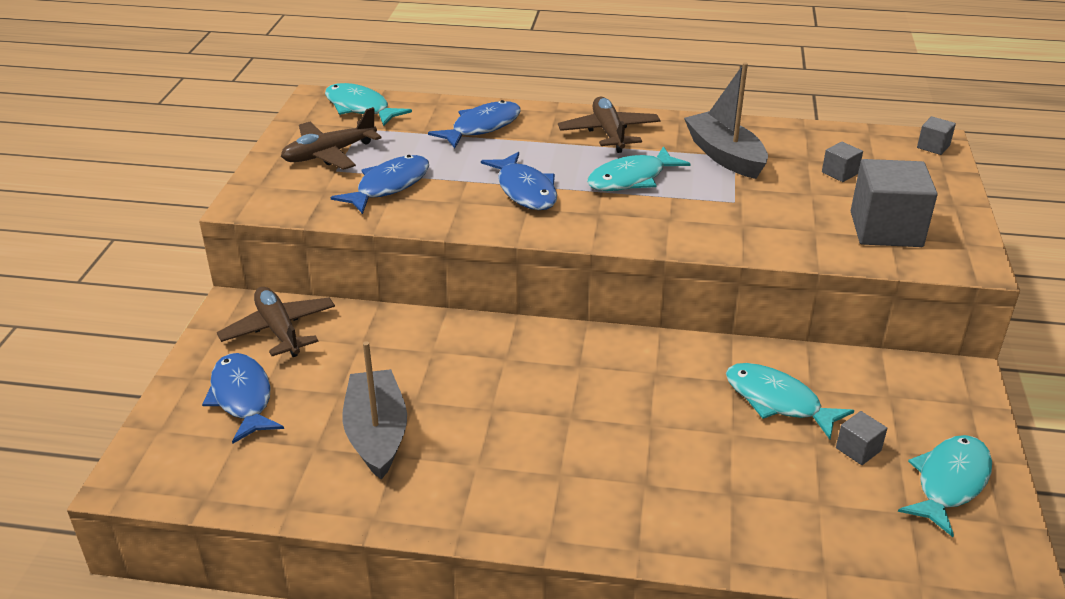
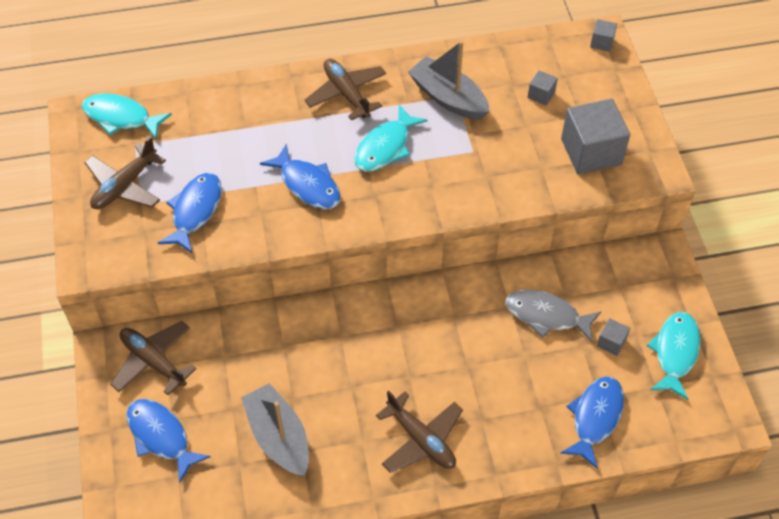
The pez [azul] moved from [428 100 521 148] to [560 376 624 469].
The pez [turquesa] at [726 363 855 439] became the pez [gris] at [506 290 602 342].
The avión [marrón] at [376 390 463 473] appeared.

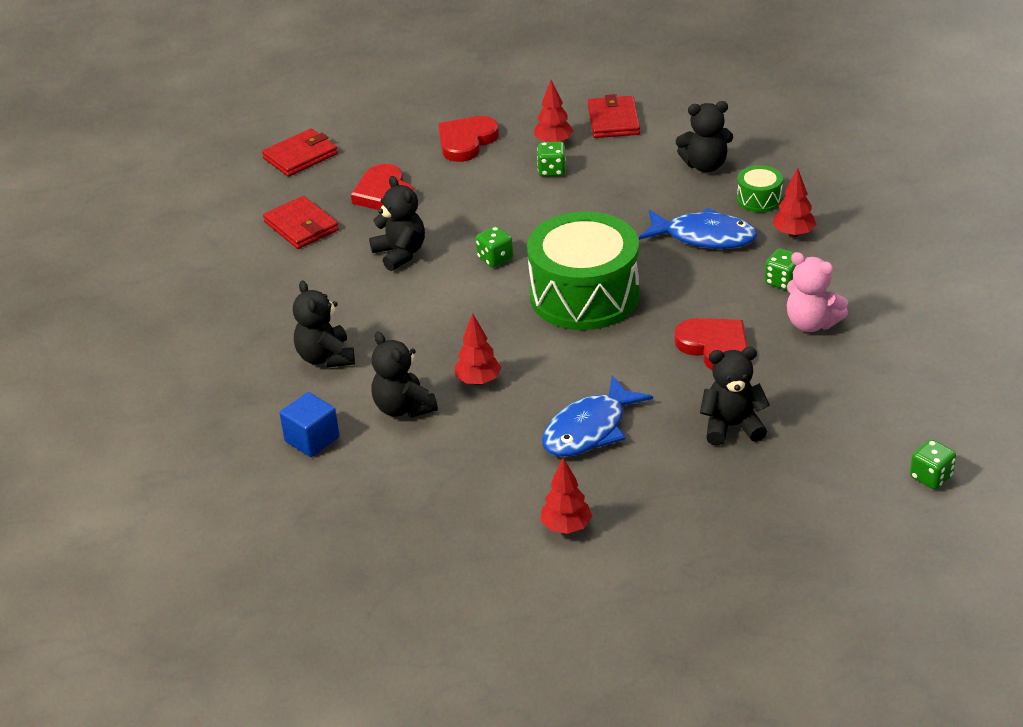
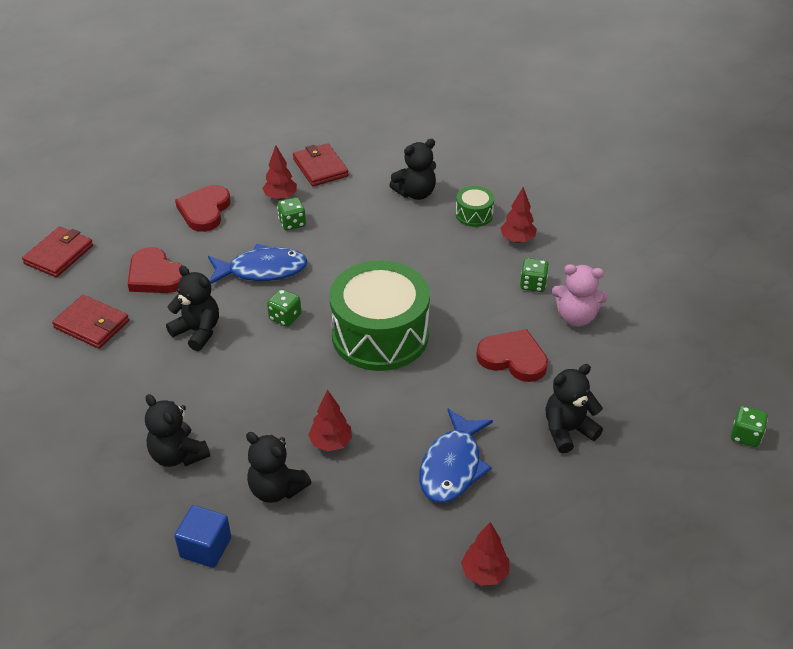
The pez [azul] moved from [639 208 757 249] to [208 244 307 284].

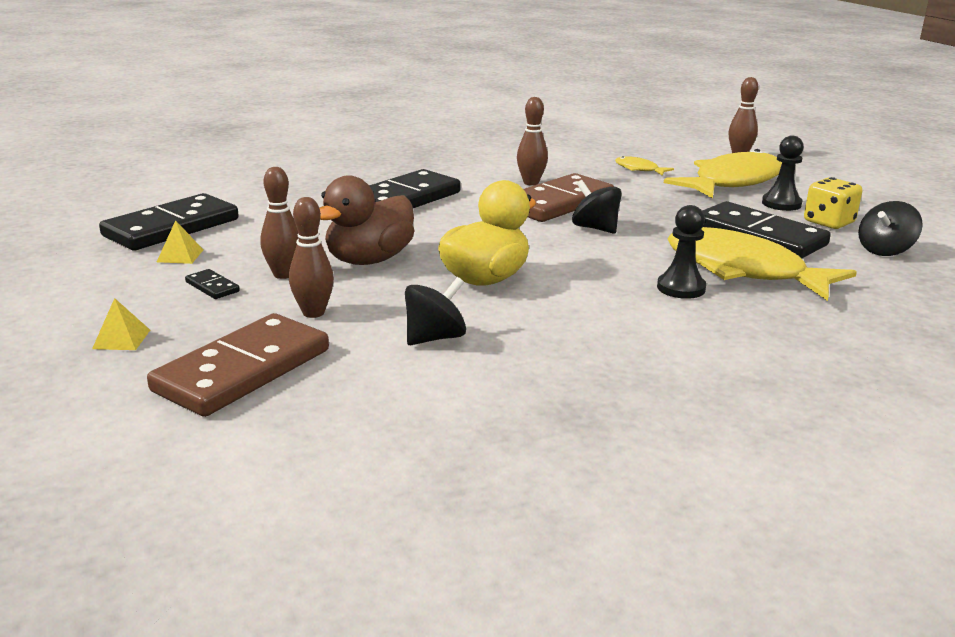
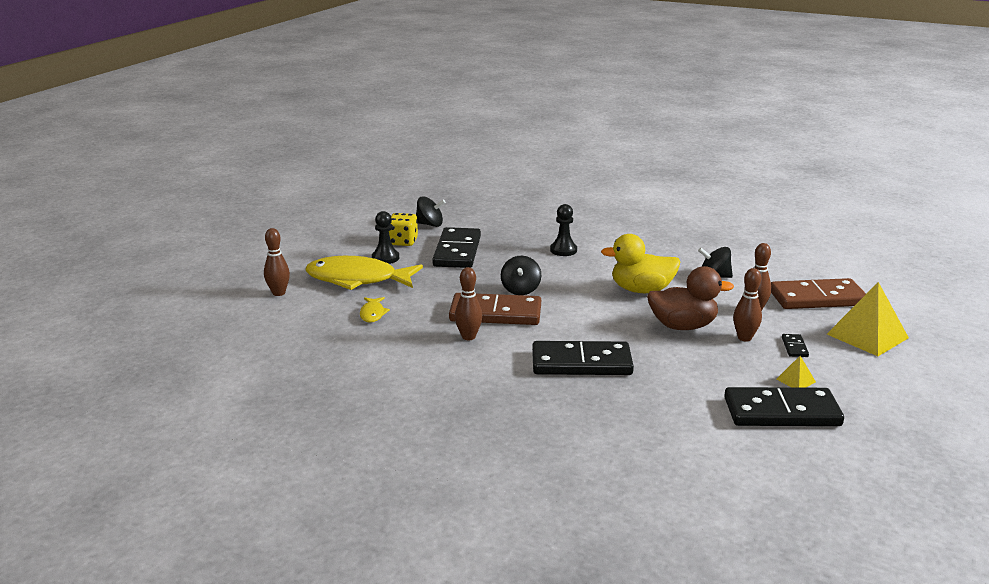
The pirámide [amarillo] at [92 298 150 350] changed to 2.23 times the size.
The pez [amarillo] at [667 227 857 301] disappeared.

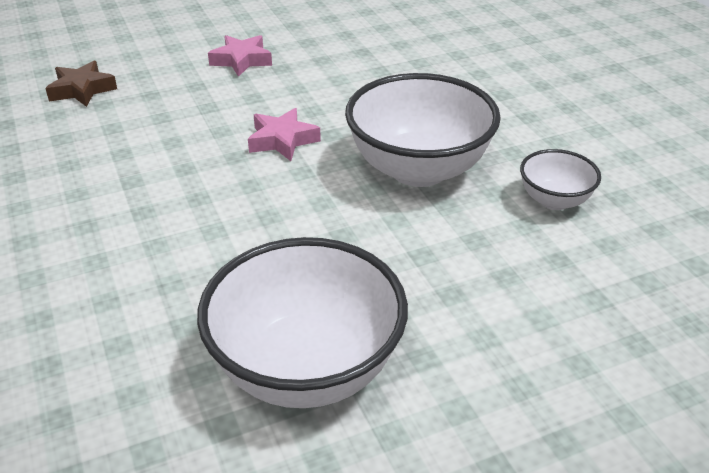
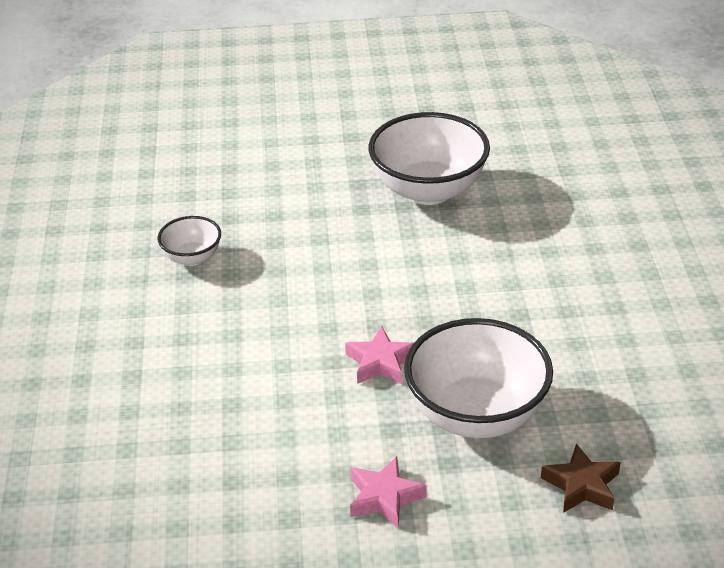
The cuenco [blanco] moved from [345 73 501 187] to [404 318 553 438].

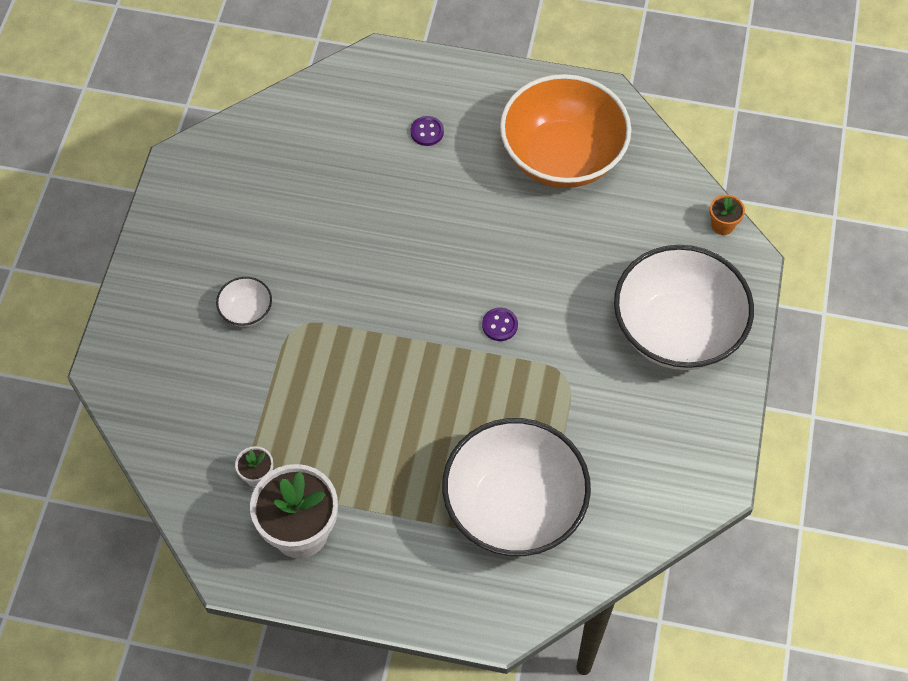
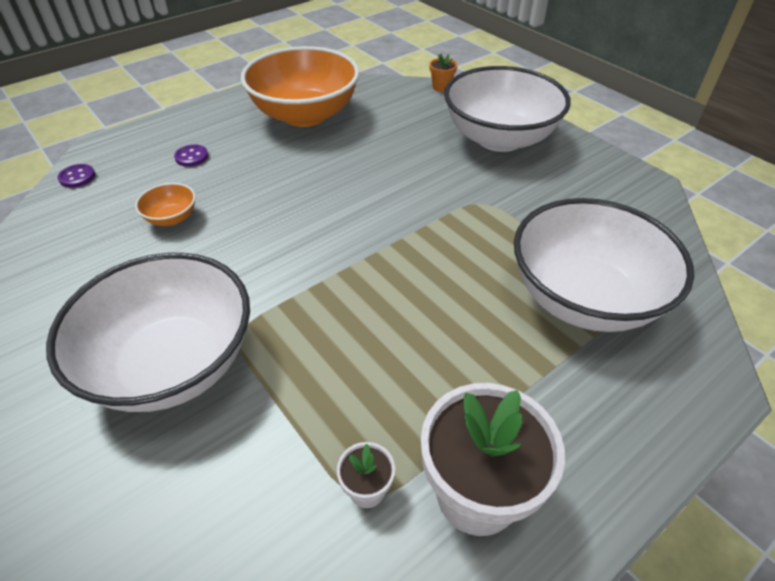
The cuenco [blanco] at [216 277 272 327] changed to 2.44 times the size.
The botón [morado] moved from [482 308 518 341] to [58 164 95 188].
The cuenco [naranja] at [135 183 196 226] appeared.

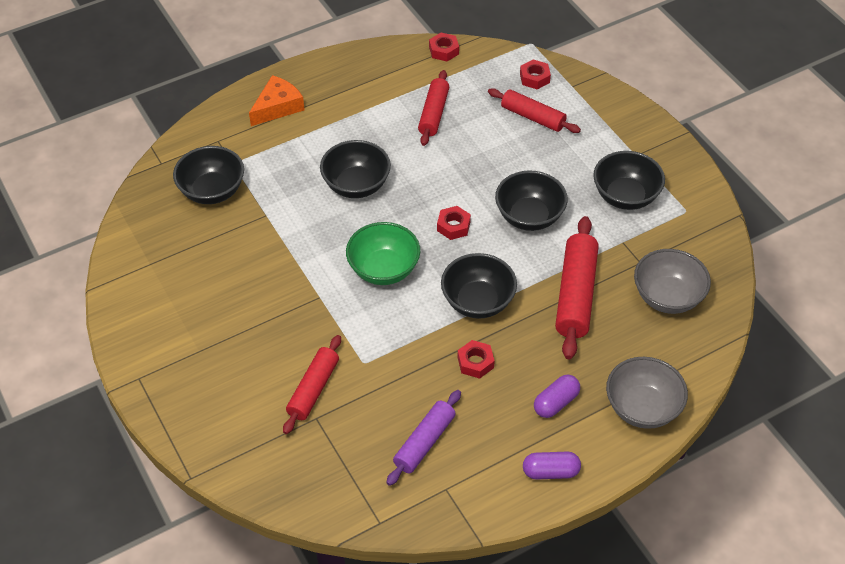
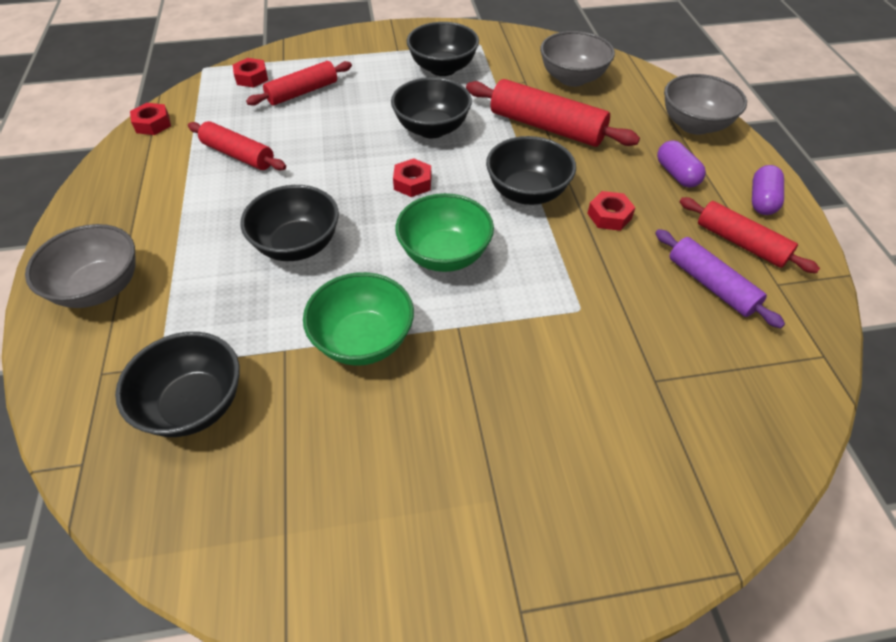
The queso [naranja] at [249 75 305 126] was replaced by the cuenco [gris] at [25 224 135 308].
The rodillo [rojo] moved from [283 335 341 434] to [679 197 820 273].
The cuenco [verde] at [303 272 414 366] appeared.

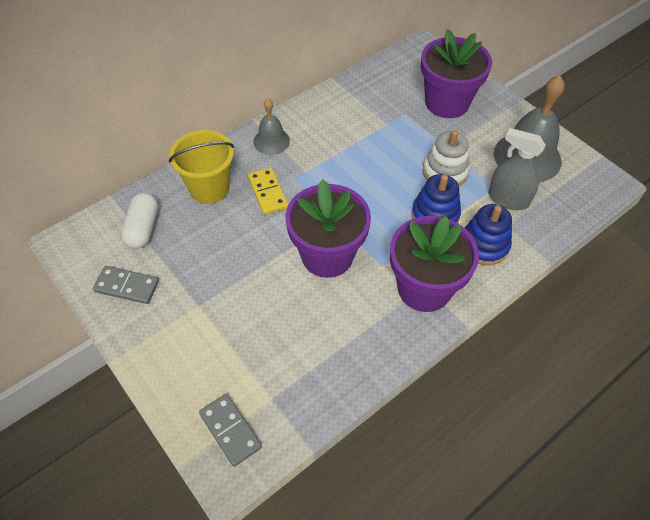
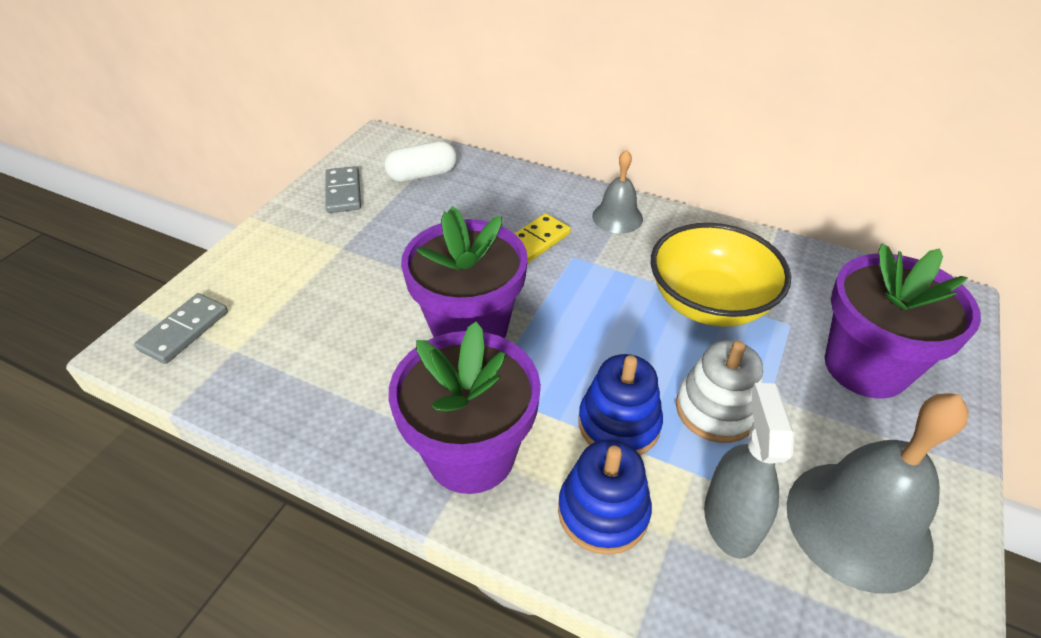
The balde [amarillo] at [169 130 234 204] disappeared.
The cuenco [amarillo] at [651 223 791 327] appeared.

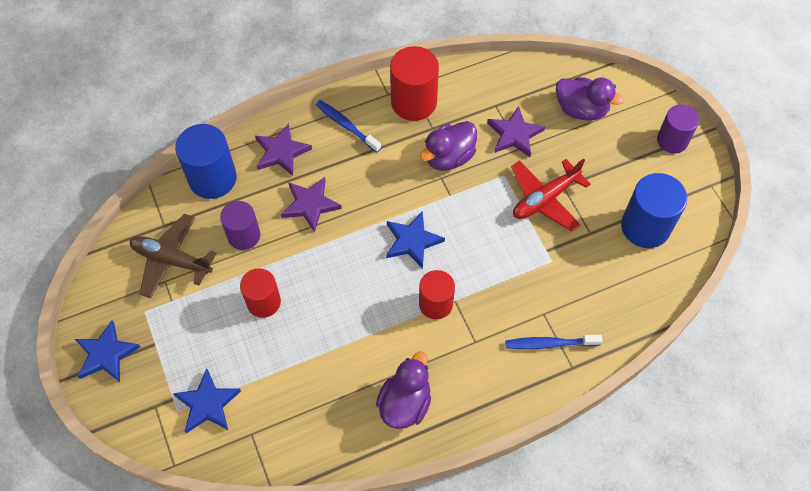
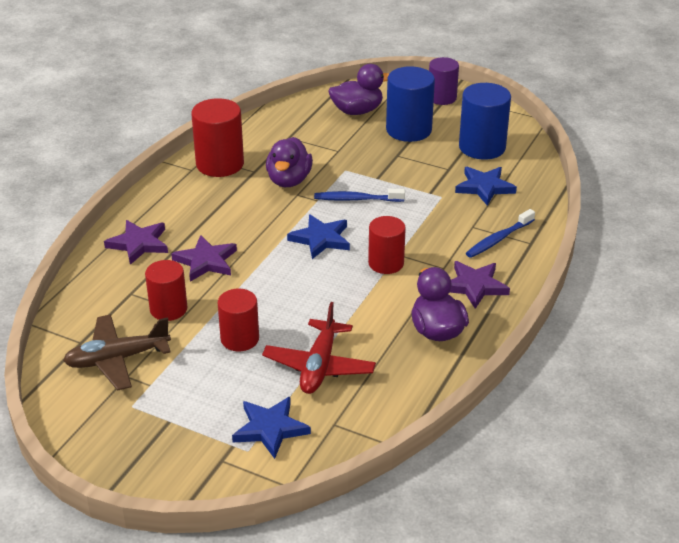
The estrella [azul] moved from [75 320 140 382] to [455 167 517 206].
The cilindro [azul] moved from [175 124 237 199] to [386 66 435 142].
The cilindro [morado] at [220 201 260 250] became the cilindro [rojo] at [145 260 187 321].
The cepillo de dientes [azul] moved from [315 100 381 152] to [314 189 405 202].
The estrella [morado] moved from [487 106 545 157] to [450 261 510 309].
The avión [rojo] moved from [511 158 591 232] to [262 302 376 394].

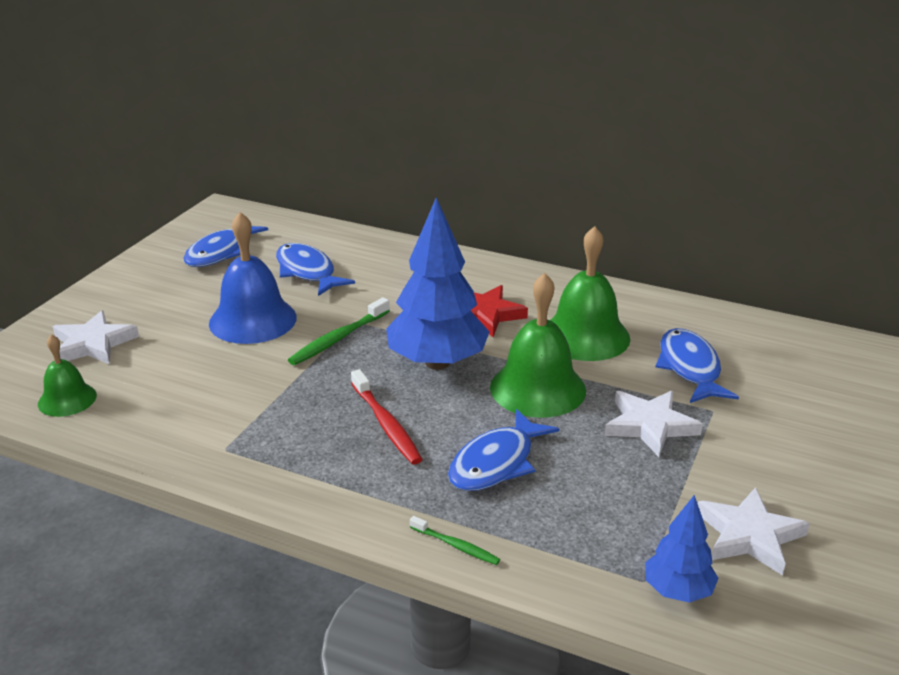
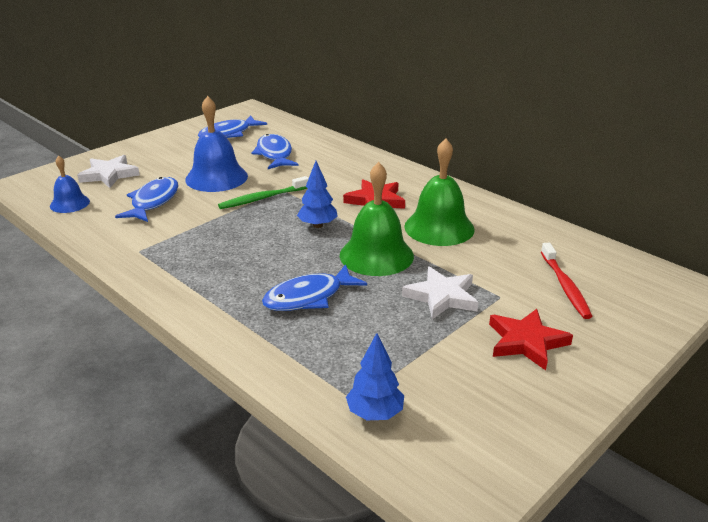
The campana [verde] at [38 334 97 417] became the campana [azul] at [50 155 90 213].
The cepillo de dientes [rojo] moved from [351 369 423 465] to [541 243 593 319].
The árbol [azul] at [386 197 490 370] changed to 0.53 times the size.
The cepillo de dientes [verde] at [410 516 500 565] disappeared.
The pez [azul] moved from [655 328 739 403] to [115 177 178 222].
The estrella [blanco] at [698 487 810 576] disappeared.
The estrella [rojo] at [489 309 573 370] appeared.

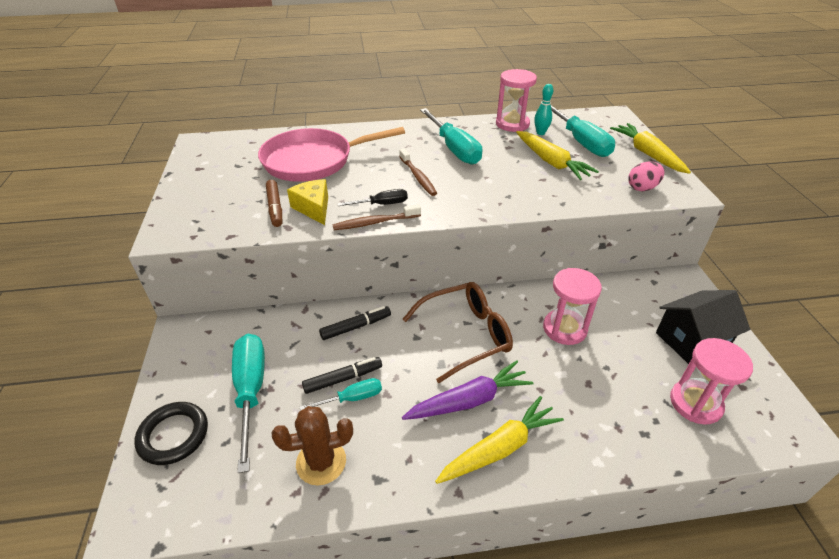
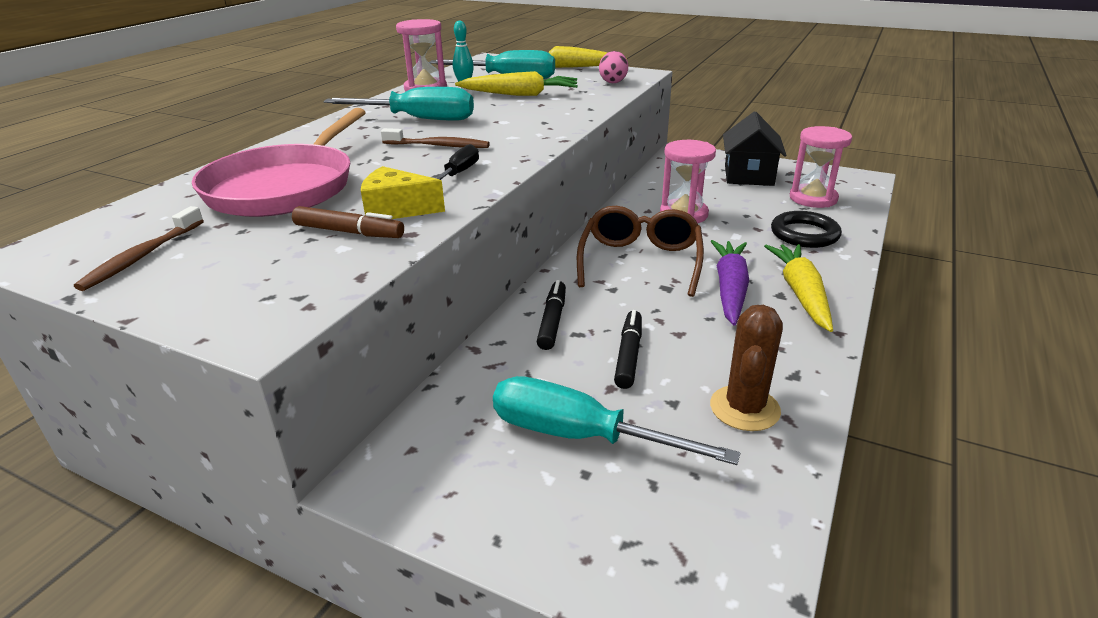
The anillo [negro] moved from [135 402 208 465] to [771 211 842 248].
The destornillador [turquesa] at [300 378 382 411] disappeared.
The cepillo de dientes [marrón] moved from [332 204 421 230] to [74 206 204 291].

